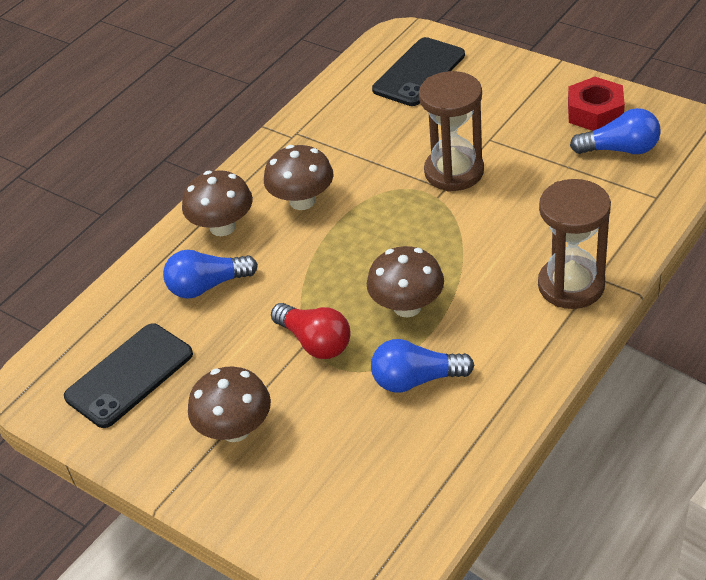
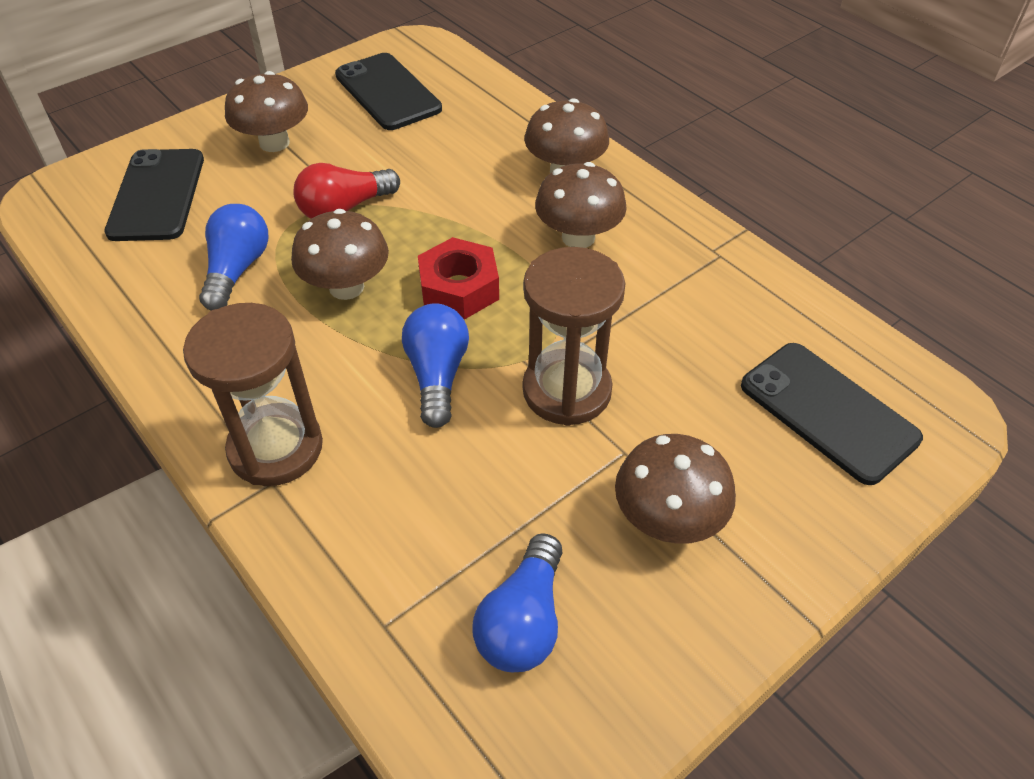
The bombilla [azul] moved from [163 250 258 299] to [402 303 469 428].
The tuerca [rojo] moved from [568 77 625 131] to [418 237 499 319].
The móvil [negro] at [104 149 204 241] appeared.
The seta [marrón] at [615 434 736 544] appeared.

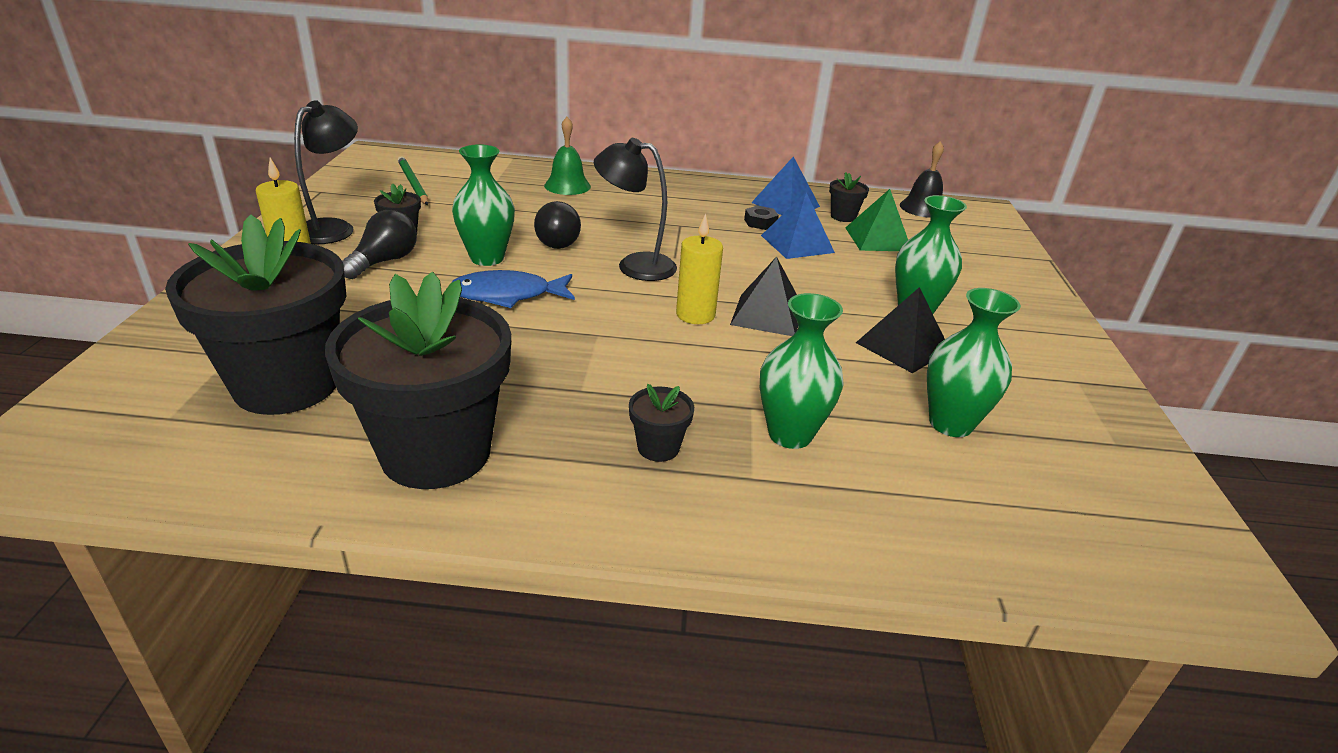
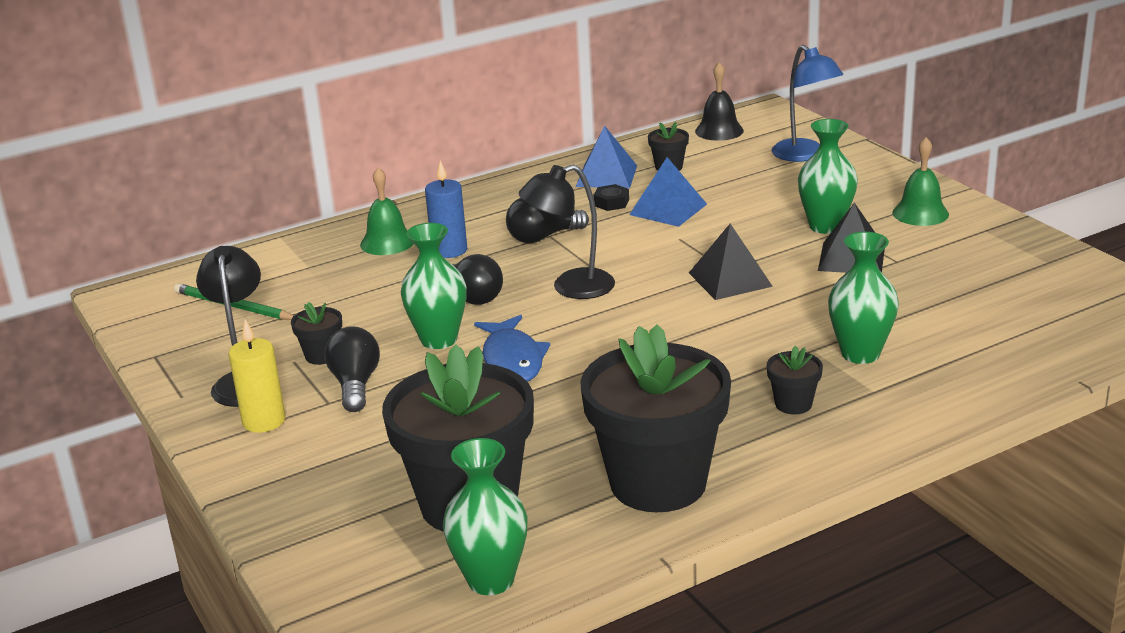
The pez [azul] at [451 270 575 308] turned 60 degrees counterclockwise.
The vela [amarillo] at [676 213 723 324] disappeared.
The pirámide [verde] at [845 189 908 251] disappeared.
The florero [verde] moved from [927 288 1021 437] to [443 438 527 595].
The vela [azul] at [425 161 467 258] appeared.
The bombilla [negro] at [506 198 589 243] appeared.
The lámpara [azul] at [772 45 843 162] appeared.
The campana [verde] at [893 137 949 226] appeared.

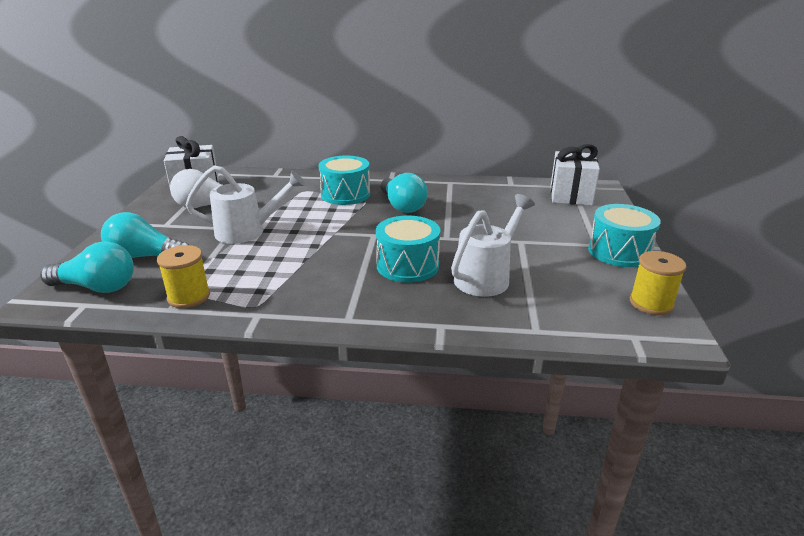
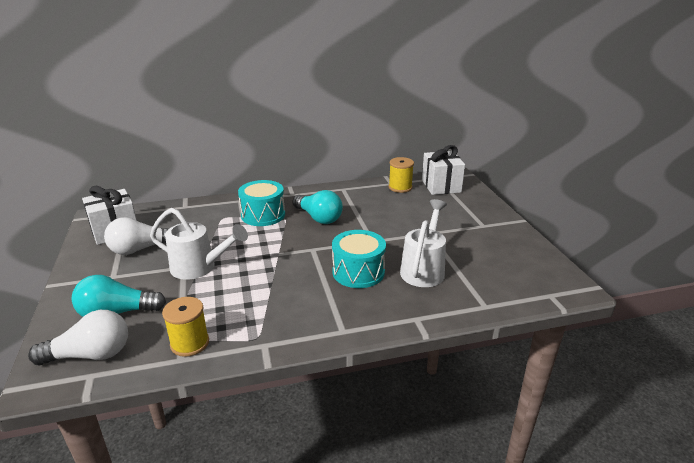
The bombilla [turquesa] at [40 242 134 293] became the bombilla [blanco] at [28 310 128 365].
The regadera [blanco] at [186 165 306 244] turned 45 degrees clockwise.
The tambor [turquesa] at [588 204 661 267] disappeared.
The carrete [amarillo] moved from [630 251 687 315] to [388 157 414 193].

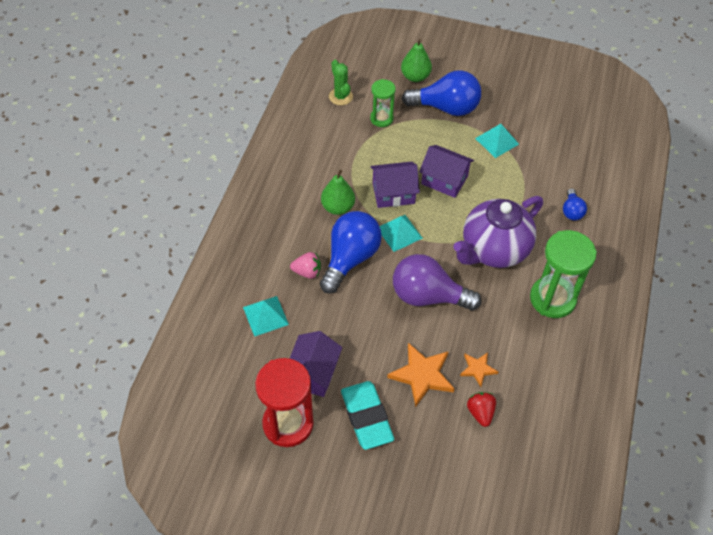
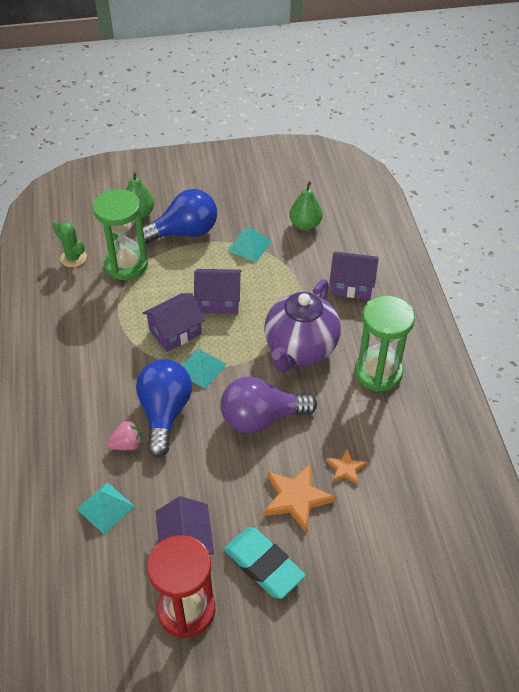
The pera [verde] moved from [321 170 355 215] to [289 181 322 231].
The reloj de arena [verde] at [370 79 396 127] changed to 1.74 times the size.
The fresa [rojo] at [467 392 496 427] disappeared.
The bombilla [azul] at [563 189 587 220] was replaced by the casa [morado] at [330 252 378 299].

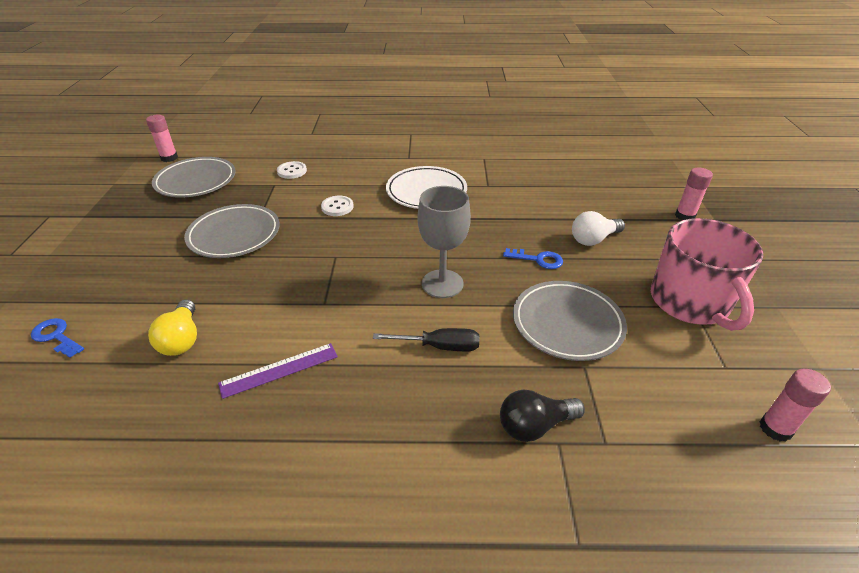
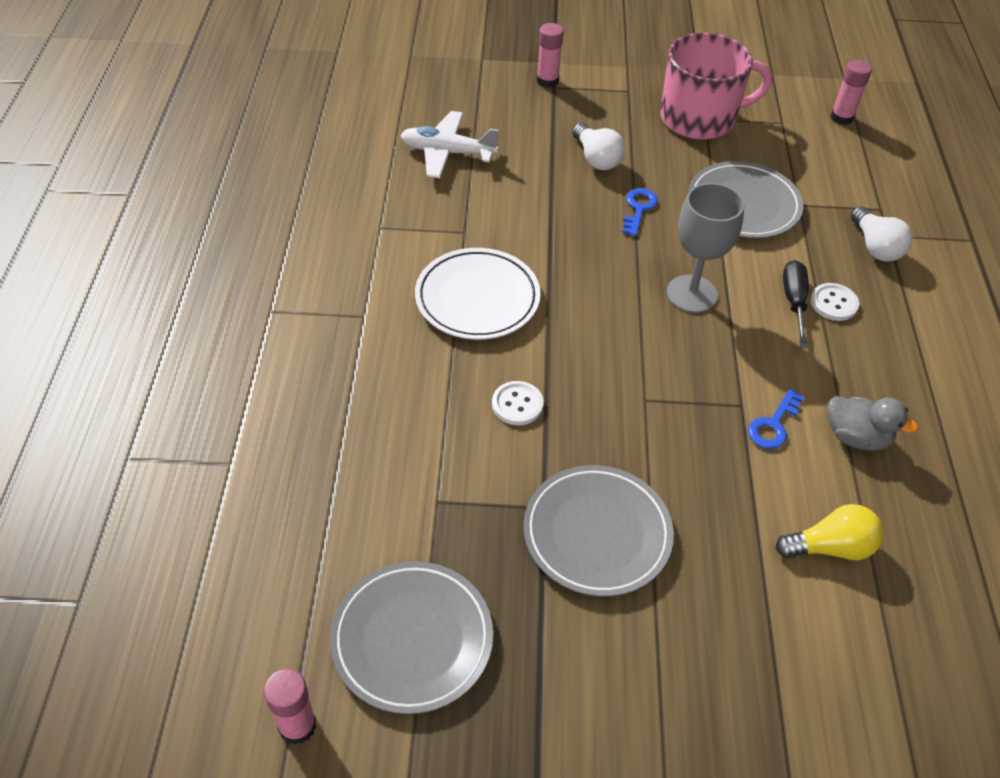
The llave [azul] moved from [31 318 84 358] to [748 388 804 449].
The regla [morado] at [218 343 338 399] was replaced by the pato [gris] at [828 396 918 451].
The botón [blanco] moved from [277 161 307 179] to [810 283 859 321].
The bombilla [negro] at [500 390 585 442] became the bombilla [blanco] at [851 206 913 262].
The avión [blanco] at [400 111 499 178] appeared.

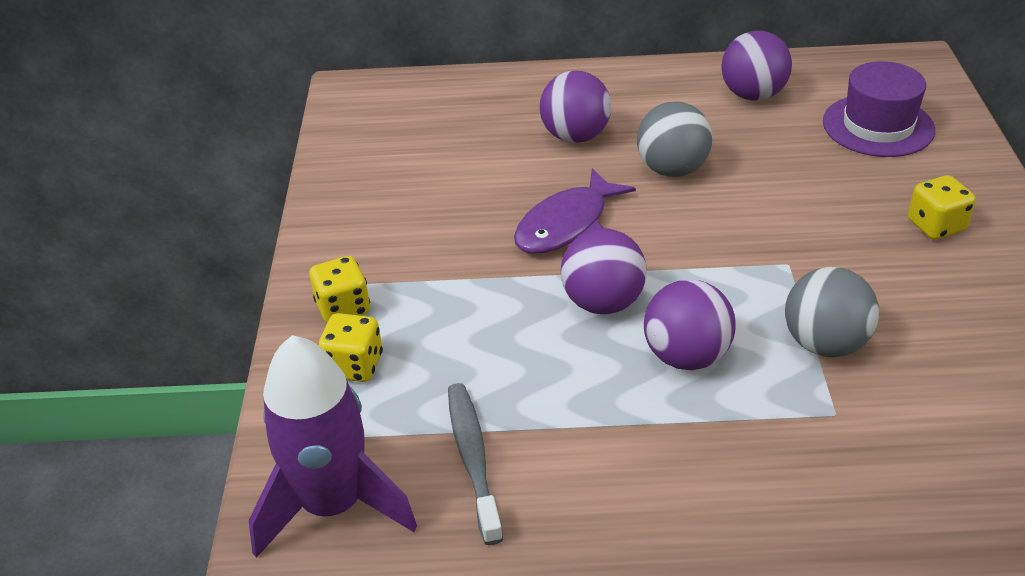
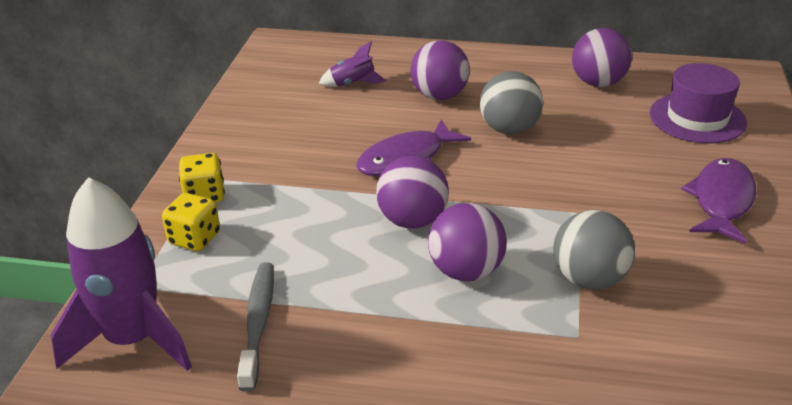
The dado [amarillo] at [908 175 976 240] was replaced by the pez [morado] at [681 158 756 244].
The cohete [morado] at [318 41 386 87] appeared.

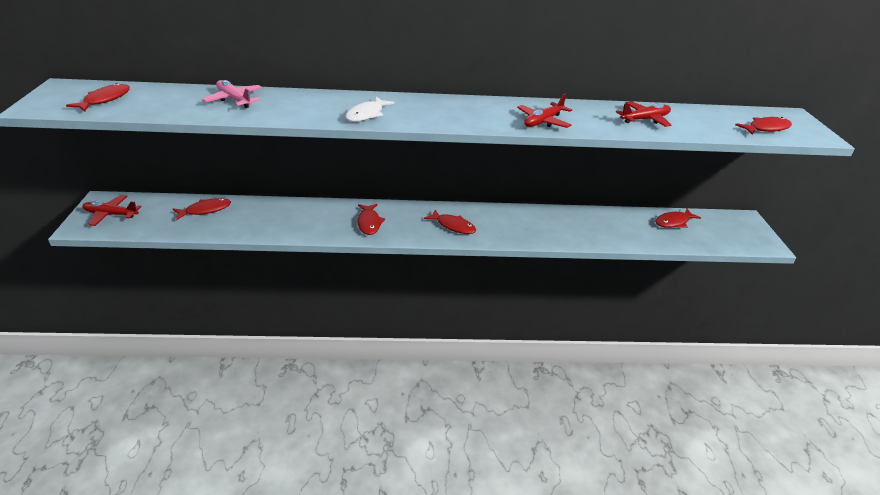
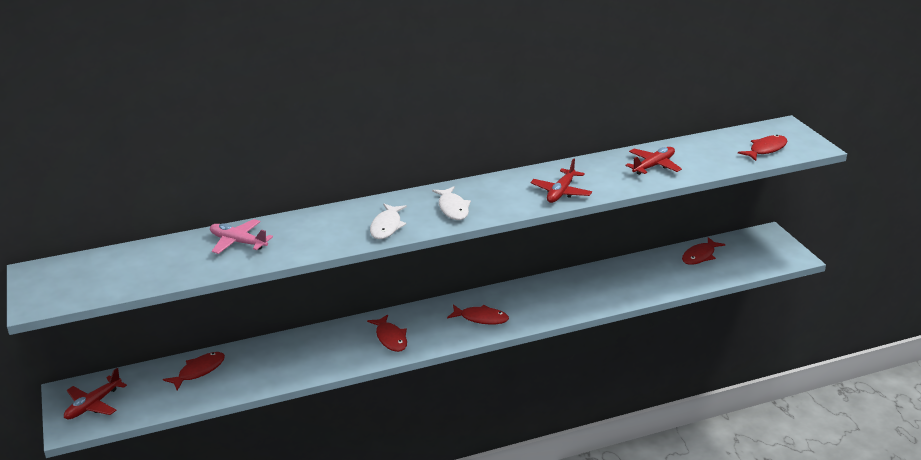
The pez [rojo] at [66 83 130 111] disappeared.
The avión [rojo] at [82 195 142 226] turned 45 degrees counterclockwise.
The pez [blanco] at [432 186 471 220] appeared.

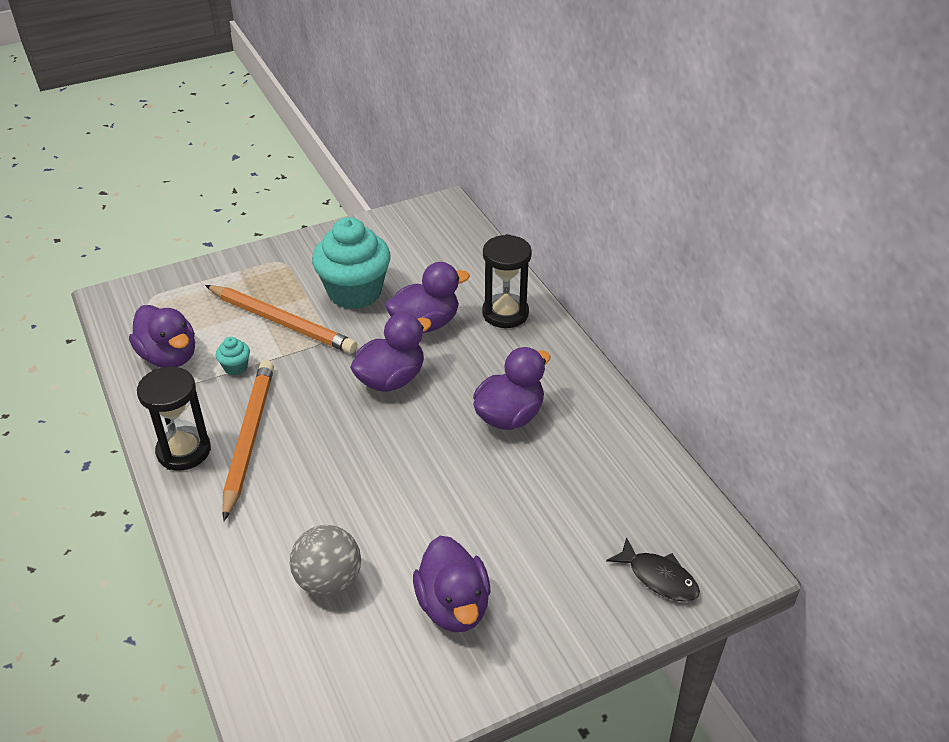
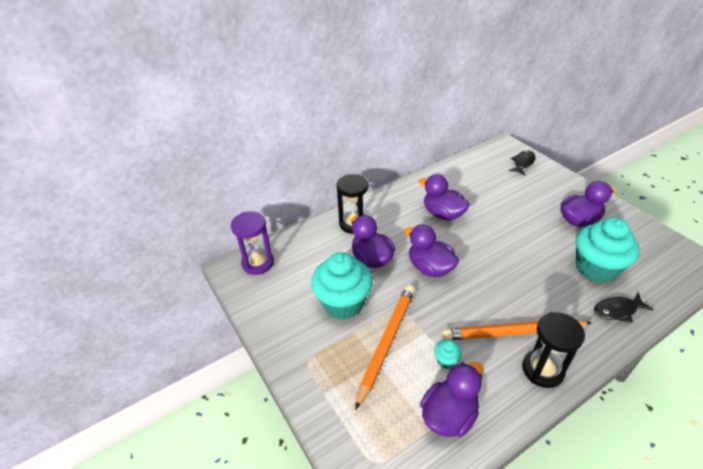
The pelota [gris] at [290 525 361 597] was replaced by the magdalena [turquesa] at [576 217 640 283].
The reloj de arena [morado] at [231 211 274 275] appeared.
The pez [negro] at [594 293 654 323] appeared.

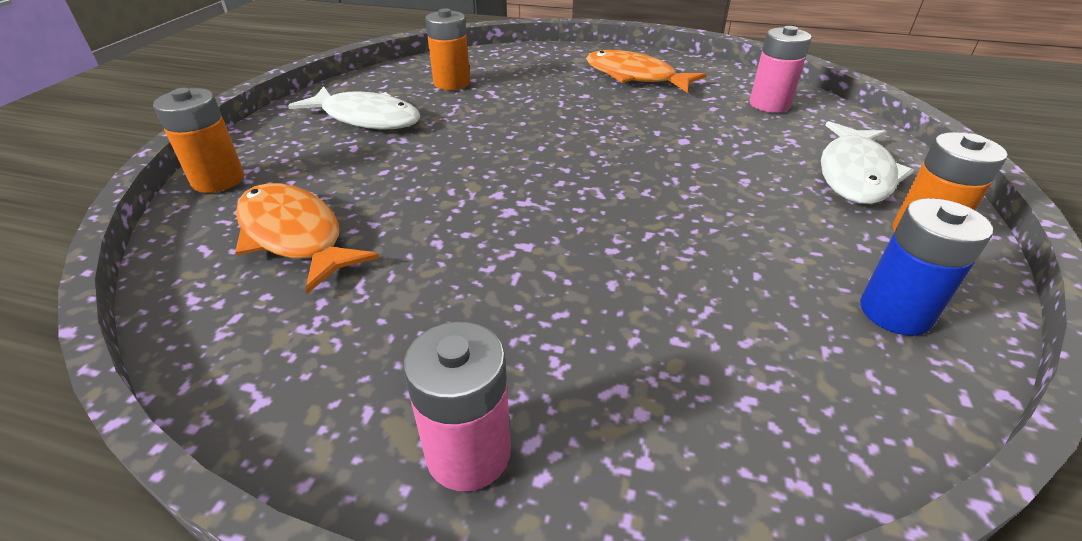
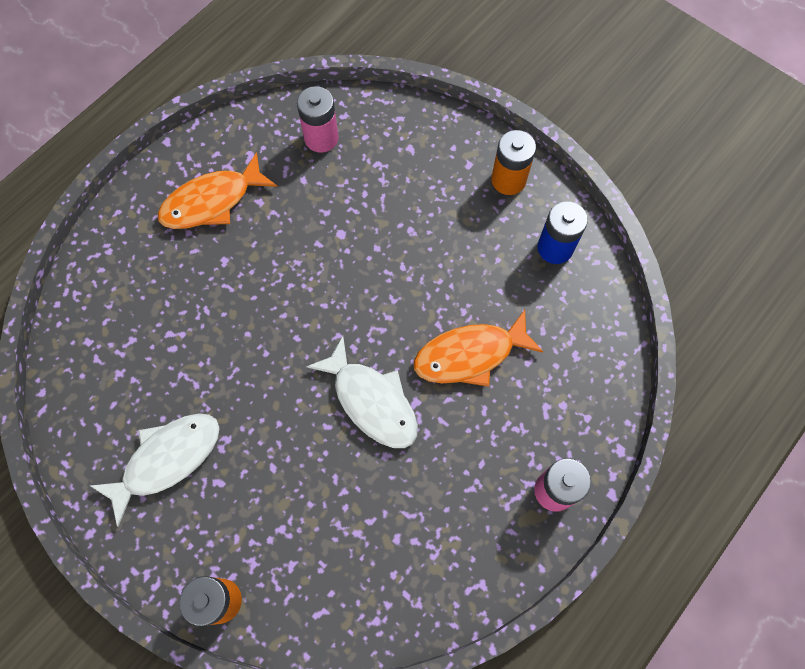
The pez [naranja] moved from [235 183 379 294] to [414 310 544 387].
The pila [naranja] at [425 9 470 90] disappeared.
The pez [blanco] moved from [821 121 914 204] to [306 336 418 448].

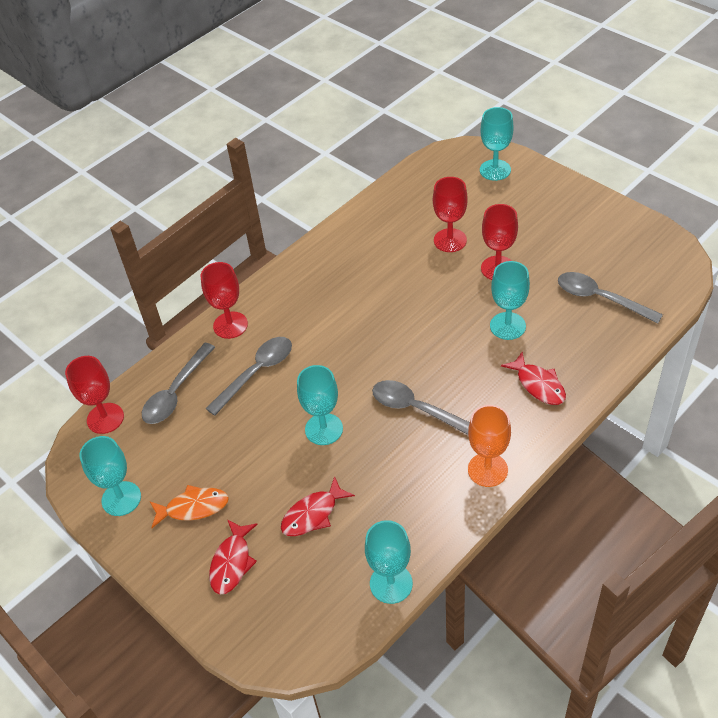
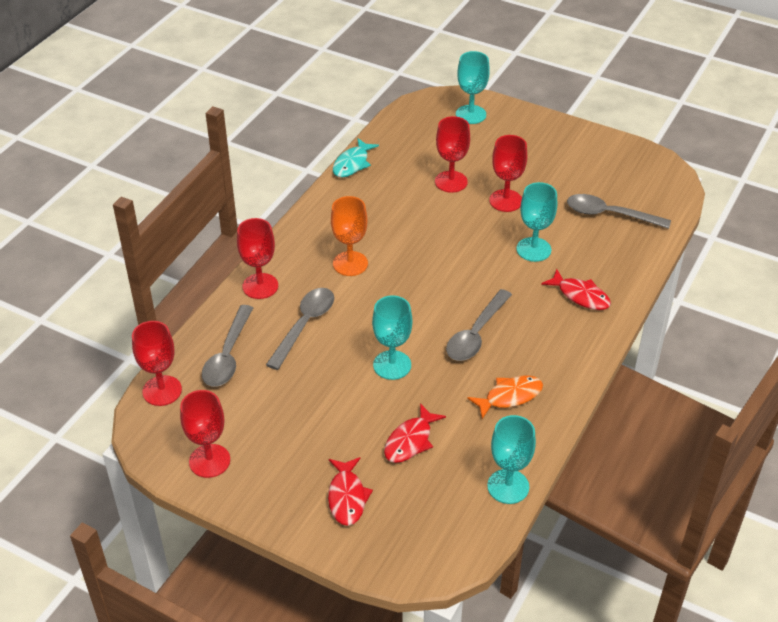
The copa [turquesa] at [79 436 141 516] became the copa [rojo] at [180 390 230 478].
The pez [naranja] moved from [149 485 229 528] to [467 375 543 419].
The cuchara [gris] at [372 380 470 435] turned 75 degrees counterclockwise.
The copa [naranja] moved from [468 405 511 487] to [331 196 368 276].
The pez [turquesa] at [333 138 379 177] appeared.

